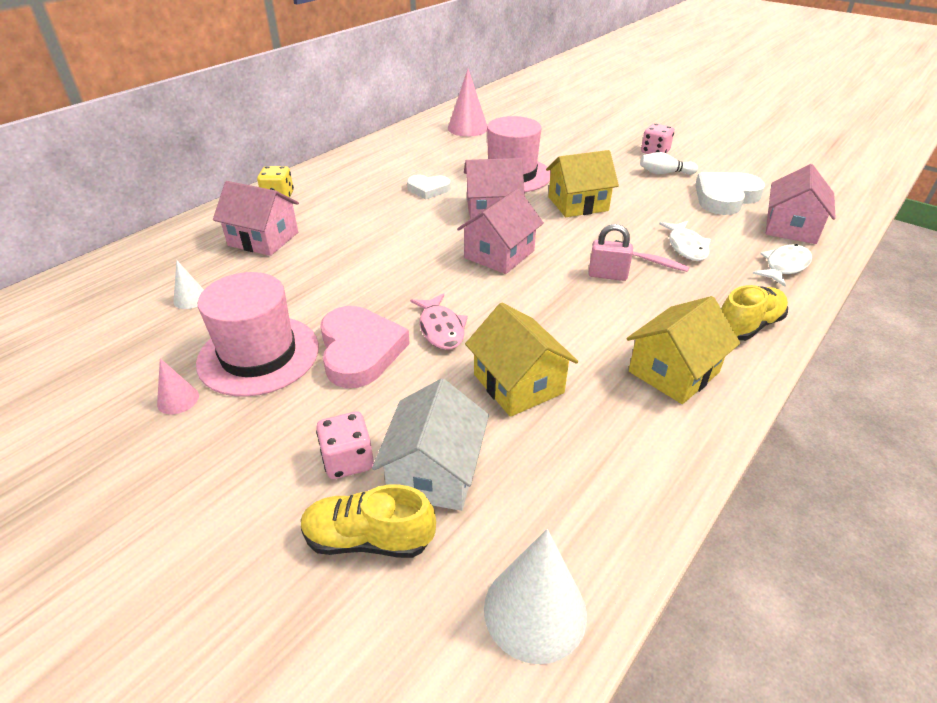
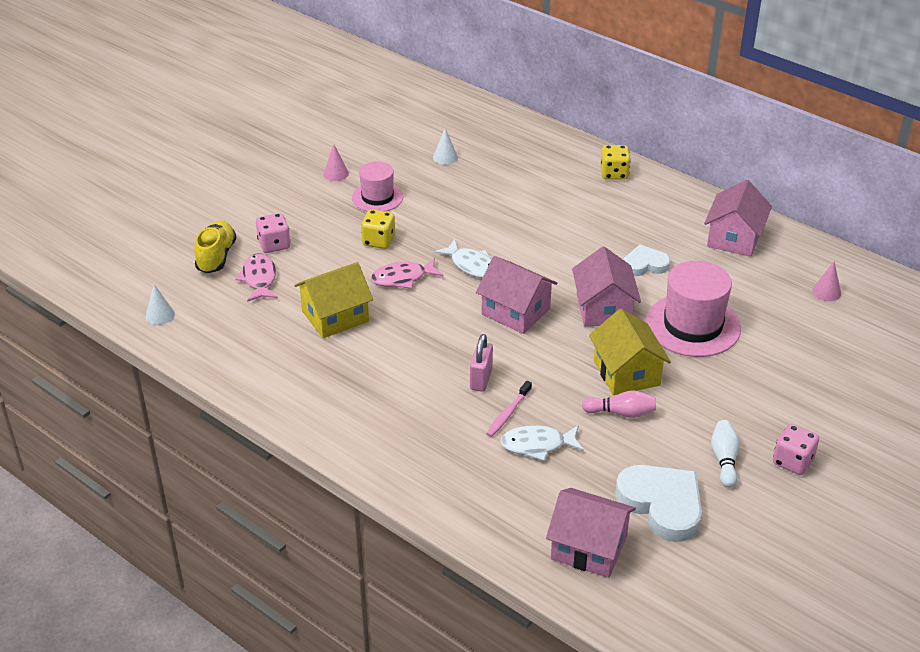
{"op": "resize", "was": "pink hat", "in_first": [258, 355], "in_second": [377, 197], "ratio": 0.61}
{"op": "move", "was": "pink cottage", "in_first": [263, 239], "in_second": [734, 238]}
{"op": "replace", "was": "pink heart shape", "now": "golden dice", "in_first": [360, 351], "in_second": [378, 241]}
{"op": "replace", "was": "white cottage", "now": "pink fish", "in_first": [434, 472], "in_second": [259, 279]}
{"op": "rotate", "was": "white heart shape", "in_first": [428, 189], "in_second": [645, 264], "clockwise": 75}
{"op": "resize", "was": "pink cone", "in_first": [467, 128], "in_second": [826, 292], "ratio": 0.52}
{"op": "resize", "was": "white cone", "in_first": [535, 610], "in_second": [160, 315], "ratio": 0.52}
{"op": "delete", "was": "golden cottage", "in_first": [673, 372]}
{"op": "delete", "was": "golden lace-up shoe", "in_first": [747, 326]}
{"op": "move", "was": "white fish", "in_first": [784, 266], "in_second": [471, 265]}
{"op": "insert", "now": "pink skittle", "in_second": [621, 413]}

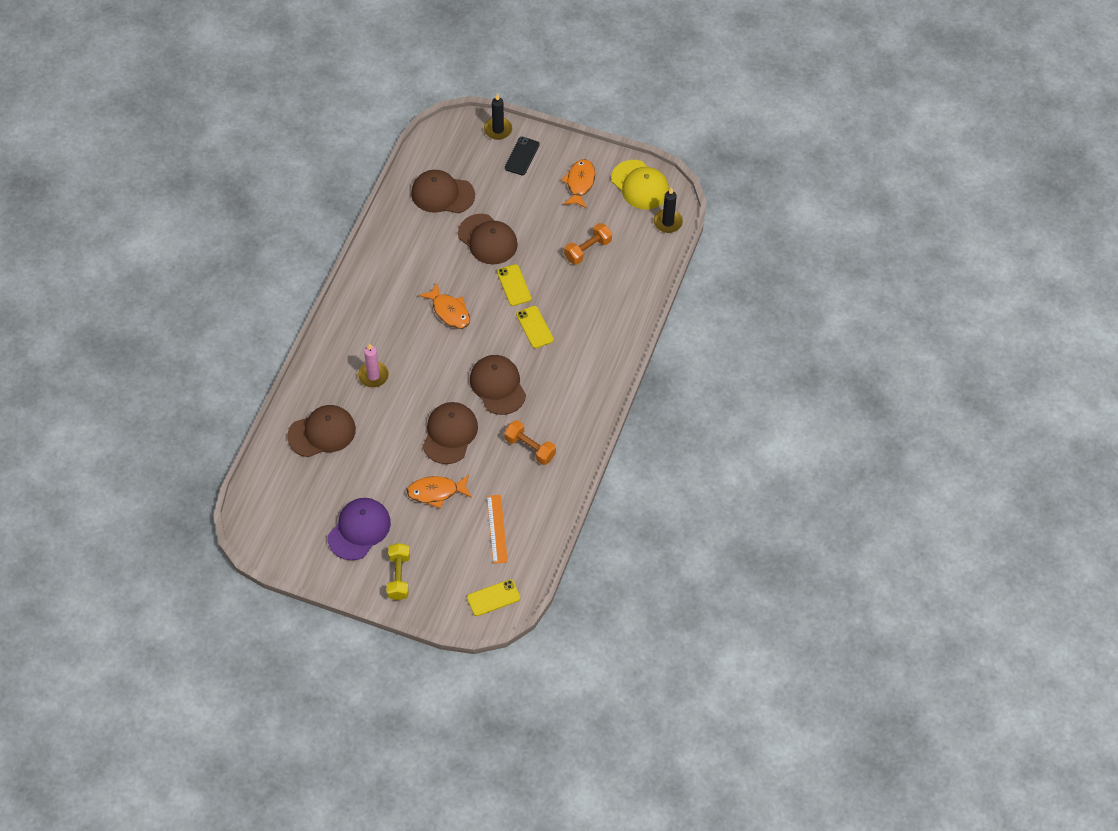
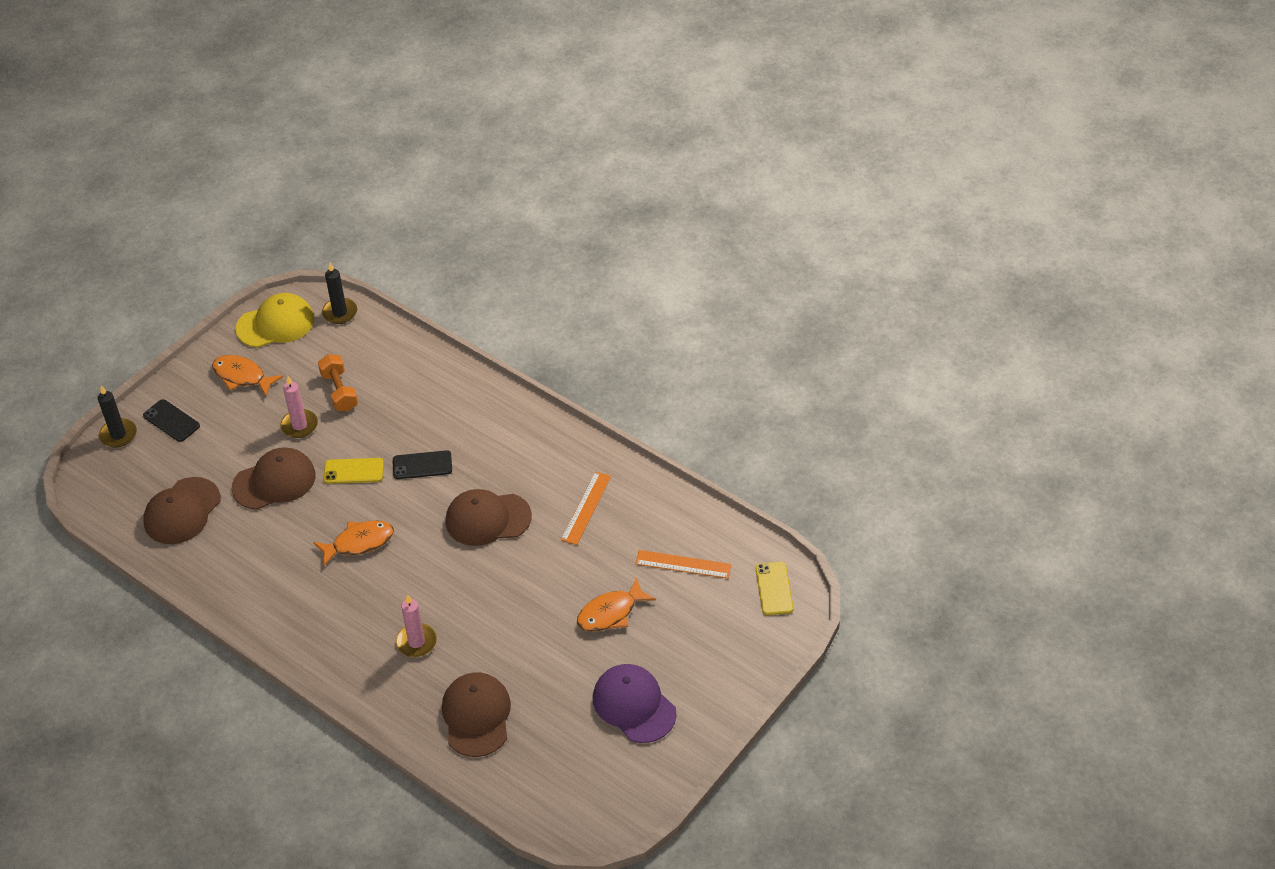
{"op": "delete", "was": "golden dumbbell", "in_first": [399, 576]}
{"op": "rotate", "was": "orange-coloured fish", "in_first": [436, 492], "in_second": [611, 613], "clockwise": 45}
{"op": "delete", "was": "dark brown cap", "in_first": [450, 434]}
{"op": "replace", "was": "orange-coloured dumbbell", "now": "orange-coloured straightedge", "in_first": [530, 448], "in_second": [586, 508]}
{"op": "recolor", "was": "golden phone", "now": "black phone", "in_first": [534, 327], "in_second": [422, 465]}
{"op": "insert", "now": "pink candle", "in_second": [299, 425]}

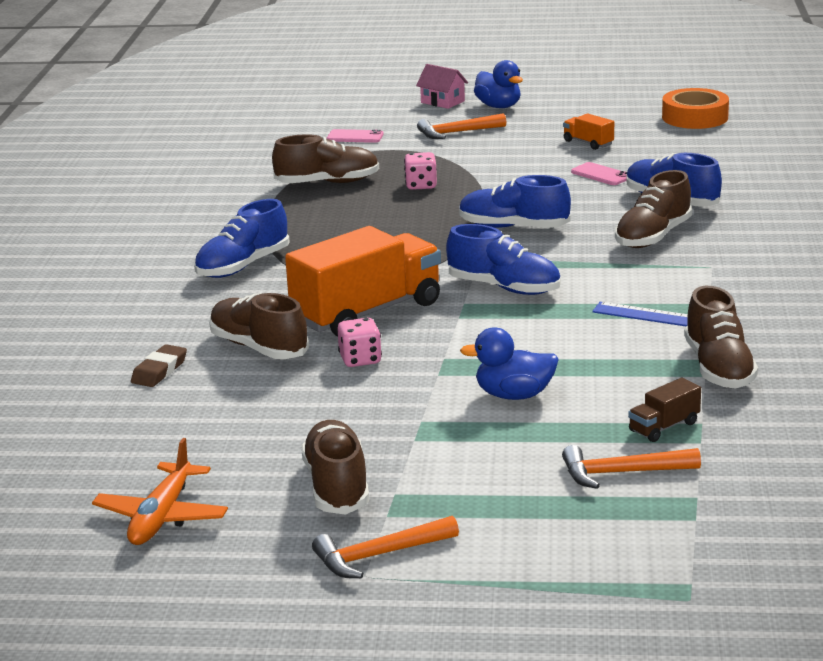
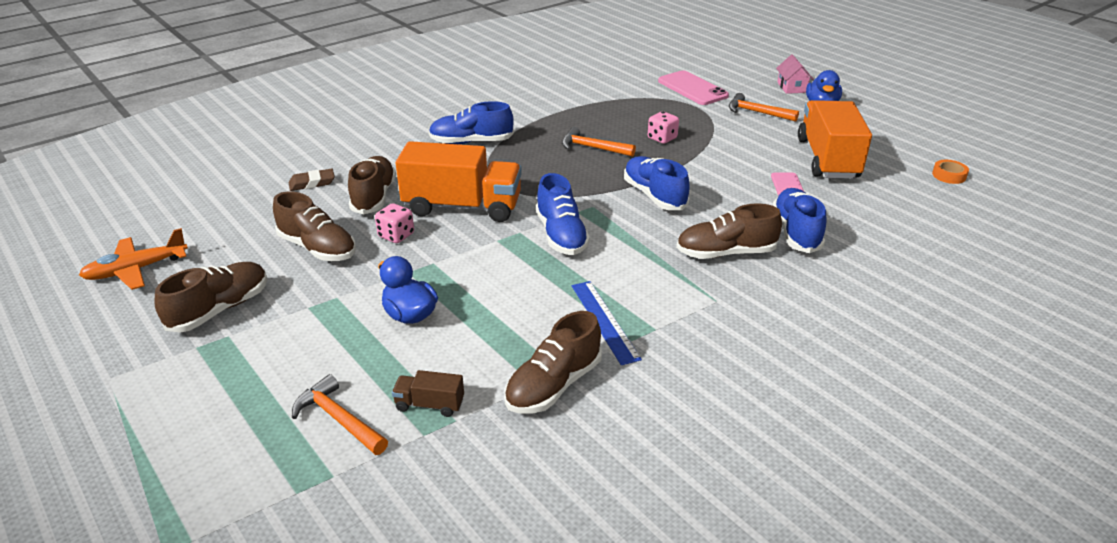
{"op": "move", "was": "dark brown lace-up shoe", "in_first": [327, 183], "in_second": [318, 248]}
{"op": "move", "was": "orange-coloured hammer", "in_first": [379, 555], "in_second": [592, 148]}
{"op": "resize", "was": "pink phone", "in_first": [355, 137], "in_second": [692, 88], "ratio": 1.75}
{"op": "resize", "was": "orange-coloured toy truck", "in_first": [588, 143], "in_second": [827, 159], "ratio": 2.34}
{"op": "resize", "was": "orange-coloured tape", "in_first": [695, 117], "in_second": [949, 175], "ratio": 0.53}

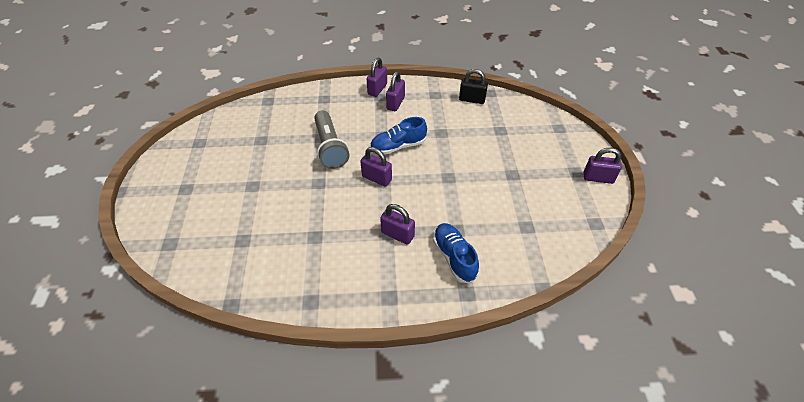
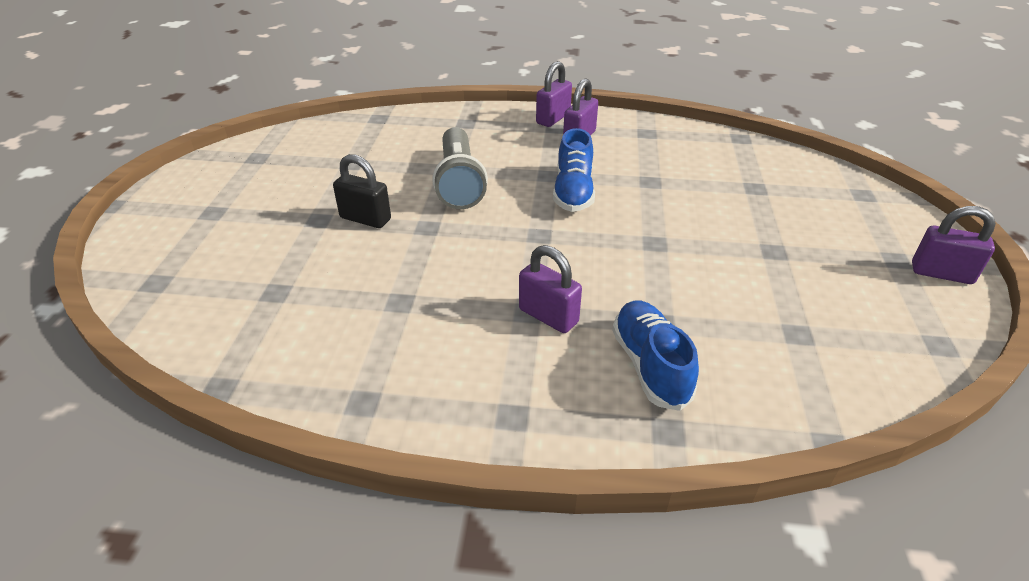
{"op": "delete", "was": "royal purple lock", "in_first": [377, 178]}
{"op": "rotate", "was": "royal blue lace-up shoe", "in_first": [398, 146], "in_second": [573, 192], "clockwise": -75}
{"op": "move", "was": "black lock", "in_first": [472, 99], "in_second": [365, 219]}

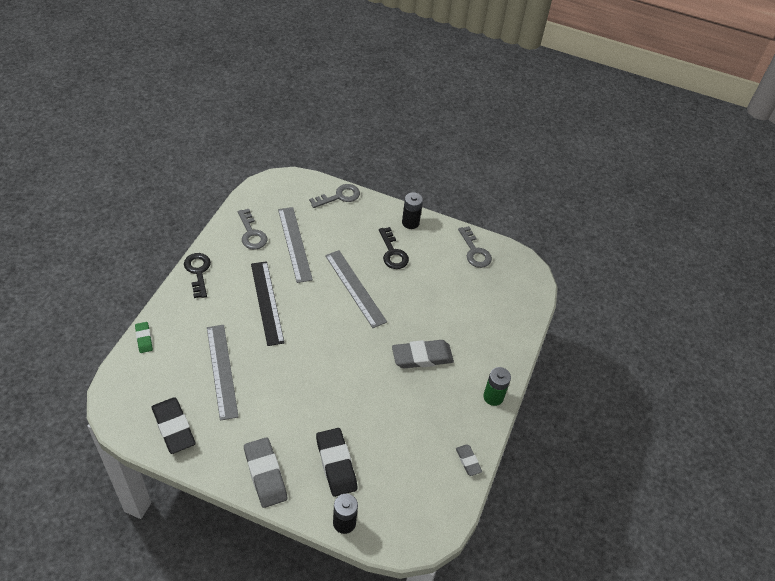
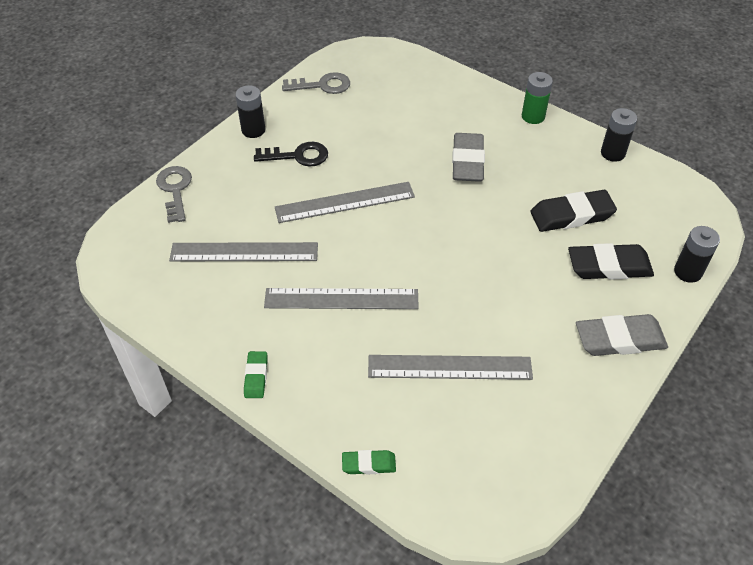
{"op": "move", "was": "black pencil eraser", "in_first": [174, 427], "in_second": [571, 215]}
{"op": "replace", "was": "black key", "now": "leaf-green pencil eraser", "in_first": [198, 272], "in_second": [256, 376]}
{"op": "delete", "was": "ash-grey key", "in_first": [251, 234]}
{"op": "recolor", "was": "black straightedge", "now": "ash-grey straightedge", "in_first": [267, 302], "in_second": [341, 299]}
{"op": "replace", "was": "ash-grey pencil eraser", "now": "black power cell", "in_first": [468, 461], "in_second": [612, 153]}

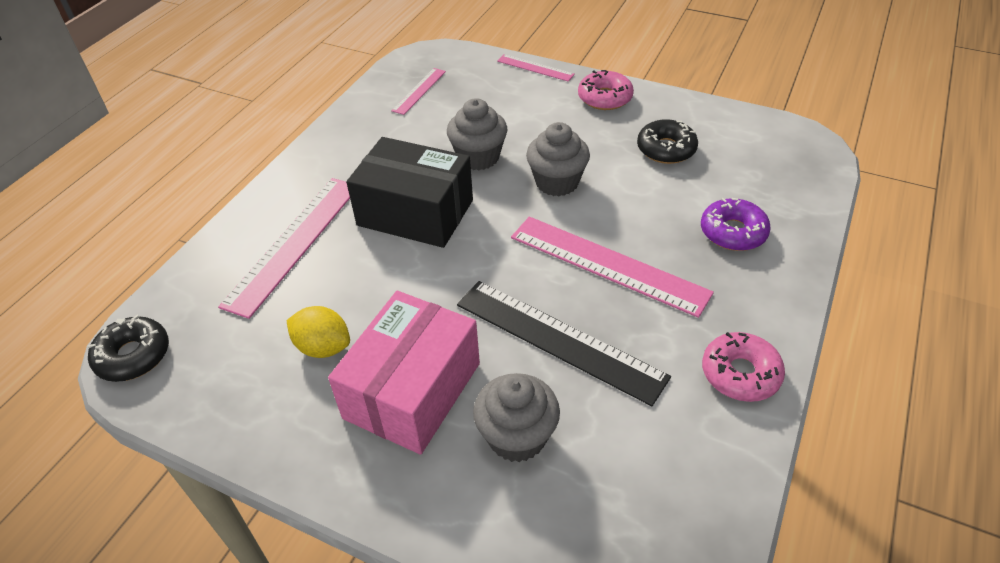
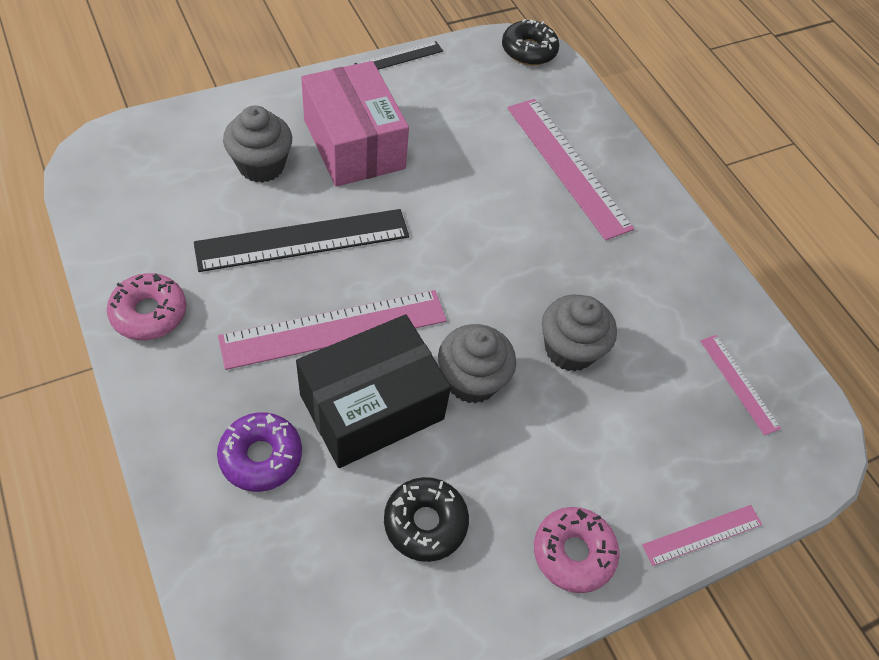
{"op": "delete", "was": "golden citrus fruit", "in_first": [323, 347]}
{"op": "move", "was": "black package", "in_first": [415, 212], "in_second": [372, 407]}
{"op": "insert", "now": "black straightedge", "in_second": [399, 57]}

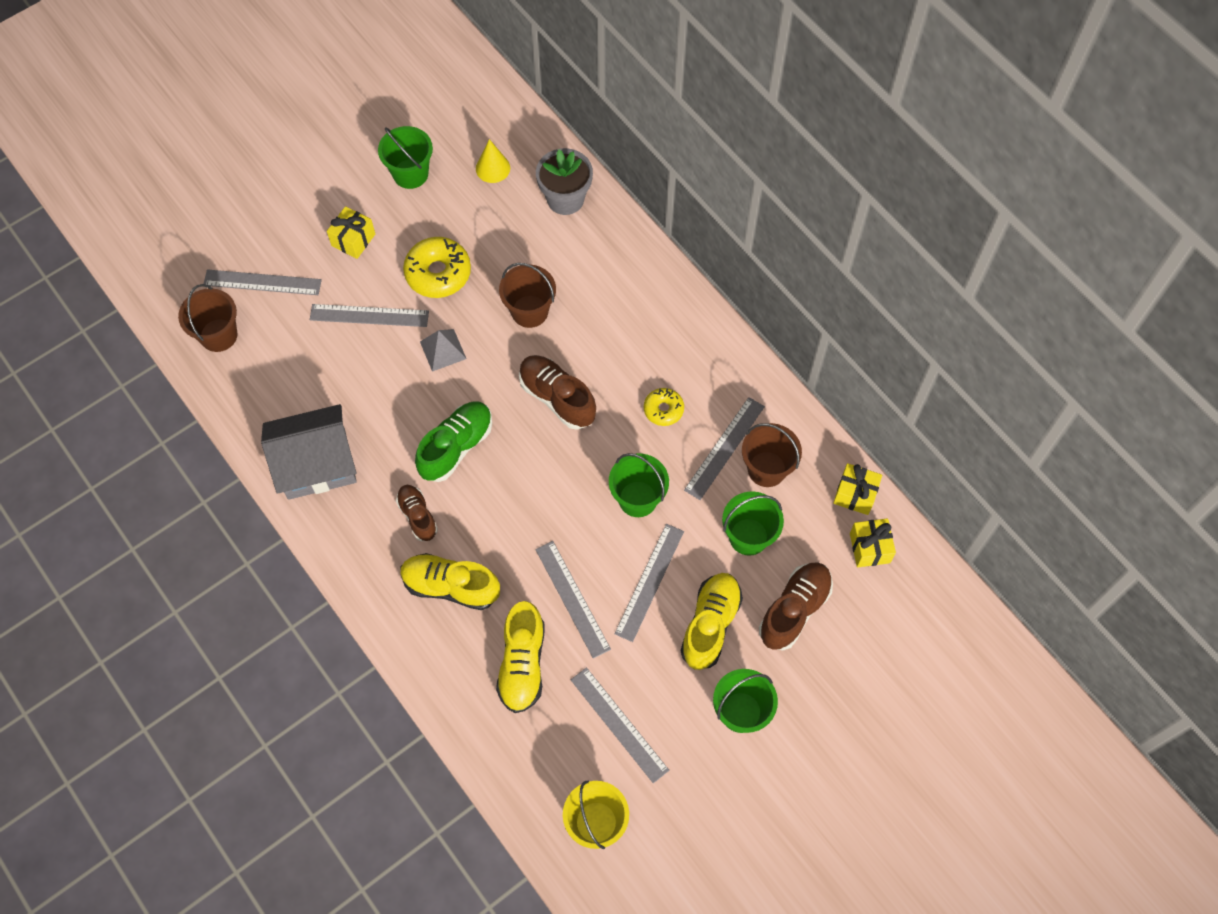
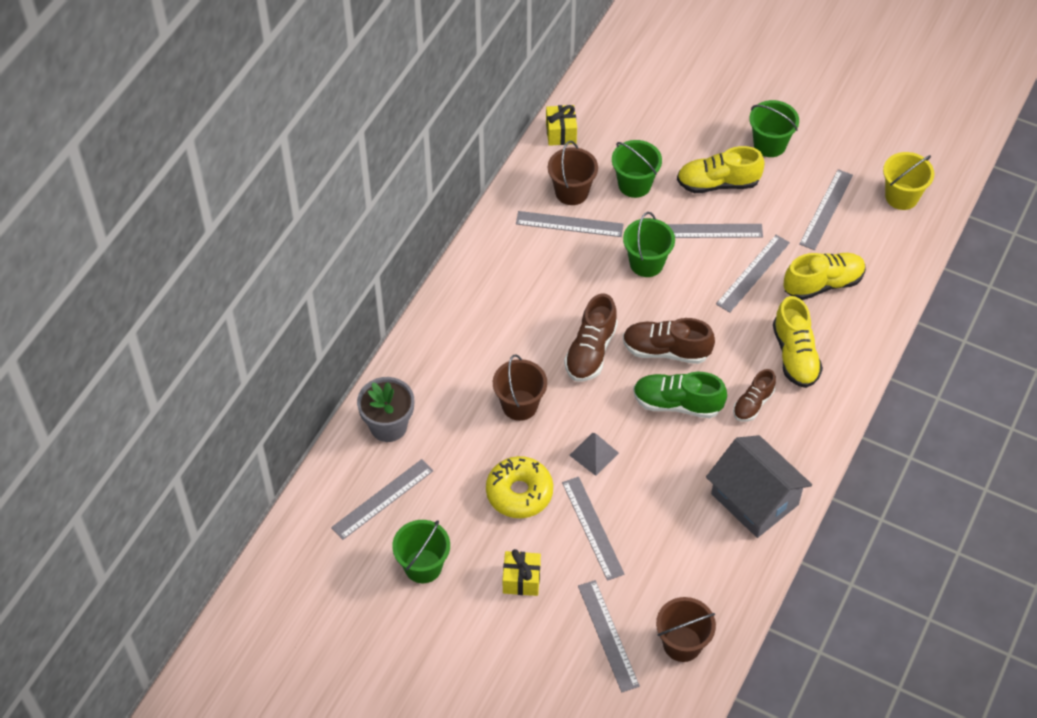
{"op": "replace", "was": "golden cone", "now": "ash-grey straightedge", "in_first": [493, 168], "in_second": [382, 499]}
{"op": "delete", "was": "golden glazed donut", "in_first": [663, 409]}
{"op": "move", "was": "dark brown lace-up shoe", "in_first": [794, 610], "in_second": [666, 350]}
{"op": "delete", "was": "golden present", "in_first": [869, 548]}

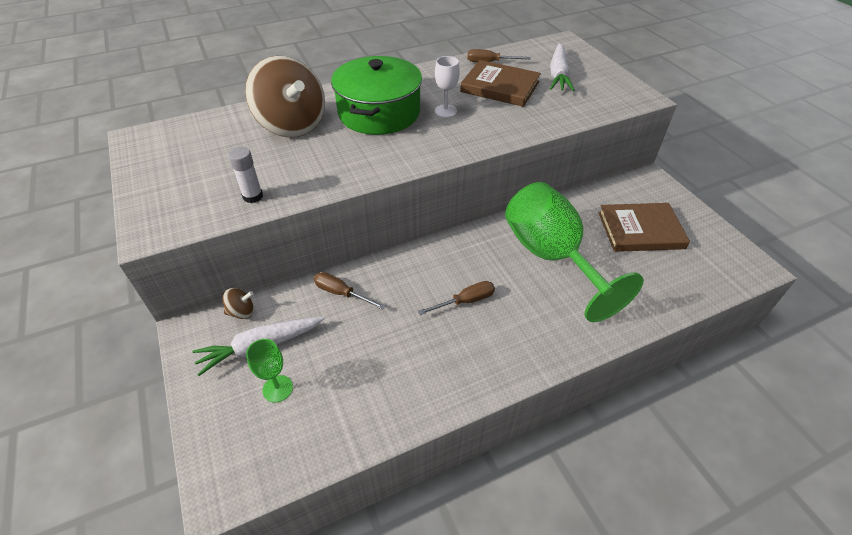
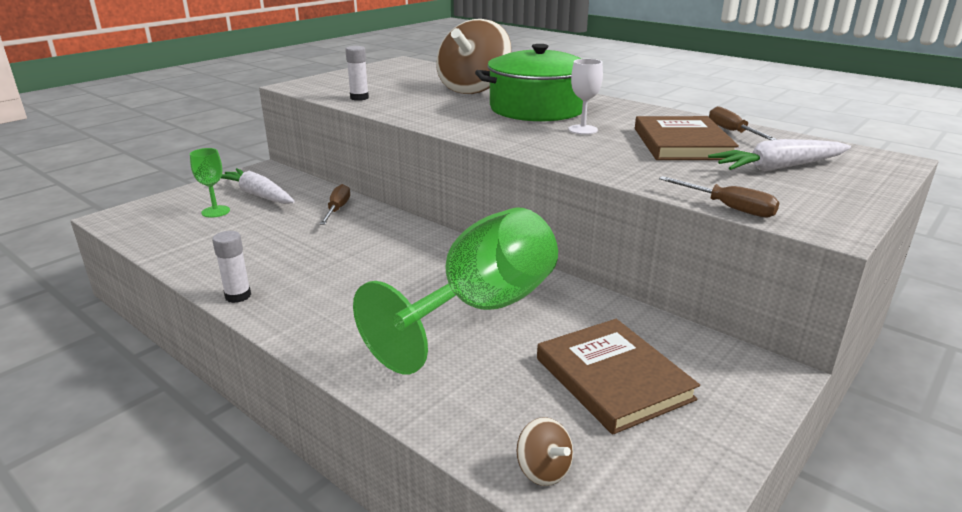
{"op": "move", "was": "dark brown whirligig", "in_first": [241, 312], "in_second": [543, 470]}
{"op": "move", "was": "dark brown hand screwdriver", "in_first": [465, 301], "in_second": [728, 208]}
{"op": "insert", "now": "white glue", "in_second": [238, 296]}

